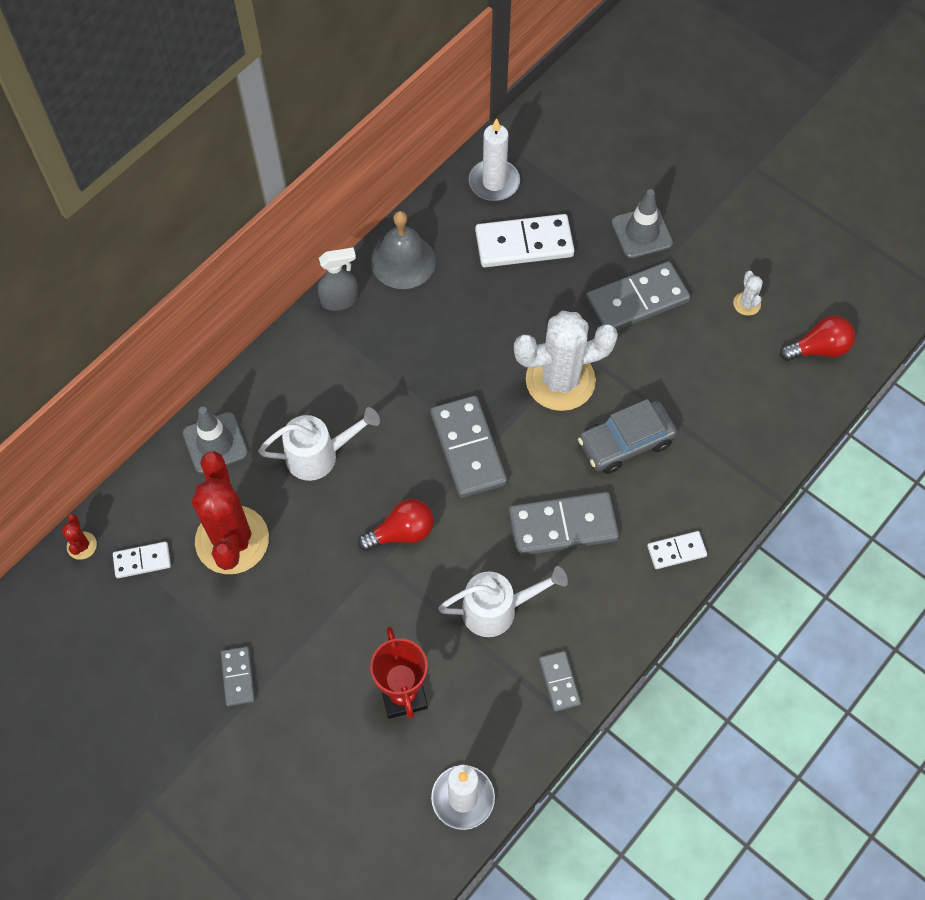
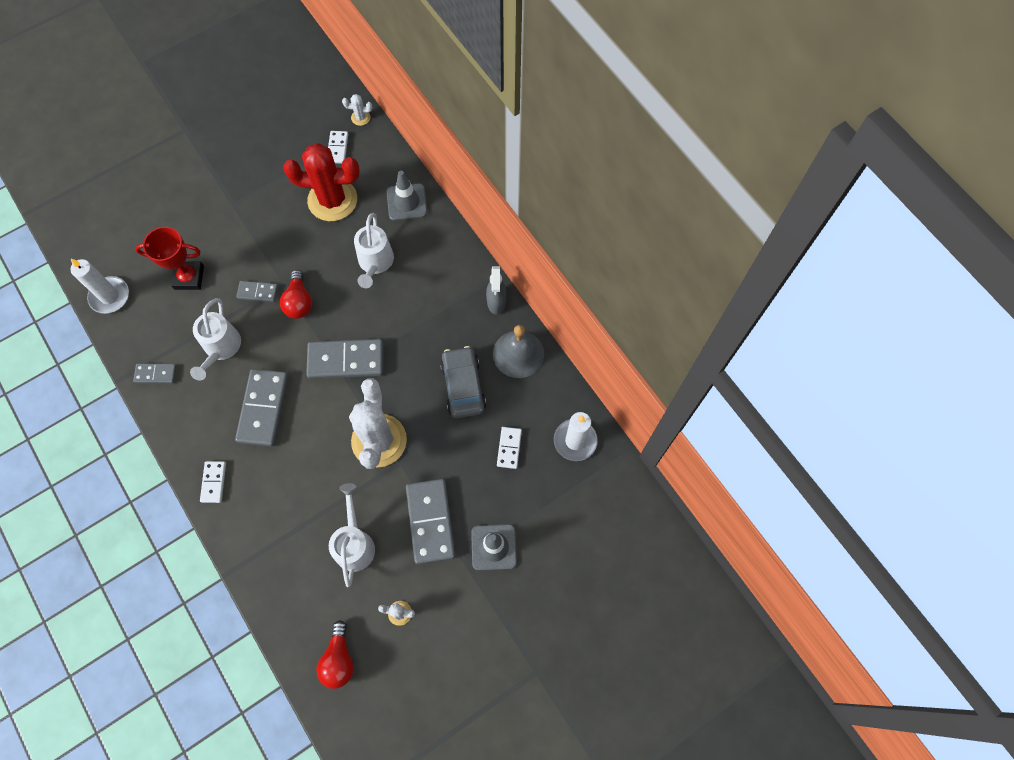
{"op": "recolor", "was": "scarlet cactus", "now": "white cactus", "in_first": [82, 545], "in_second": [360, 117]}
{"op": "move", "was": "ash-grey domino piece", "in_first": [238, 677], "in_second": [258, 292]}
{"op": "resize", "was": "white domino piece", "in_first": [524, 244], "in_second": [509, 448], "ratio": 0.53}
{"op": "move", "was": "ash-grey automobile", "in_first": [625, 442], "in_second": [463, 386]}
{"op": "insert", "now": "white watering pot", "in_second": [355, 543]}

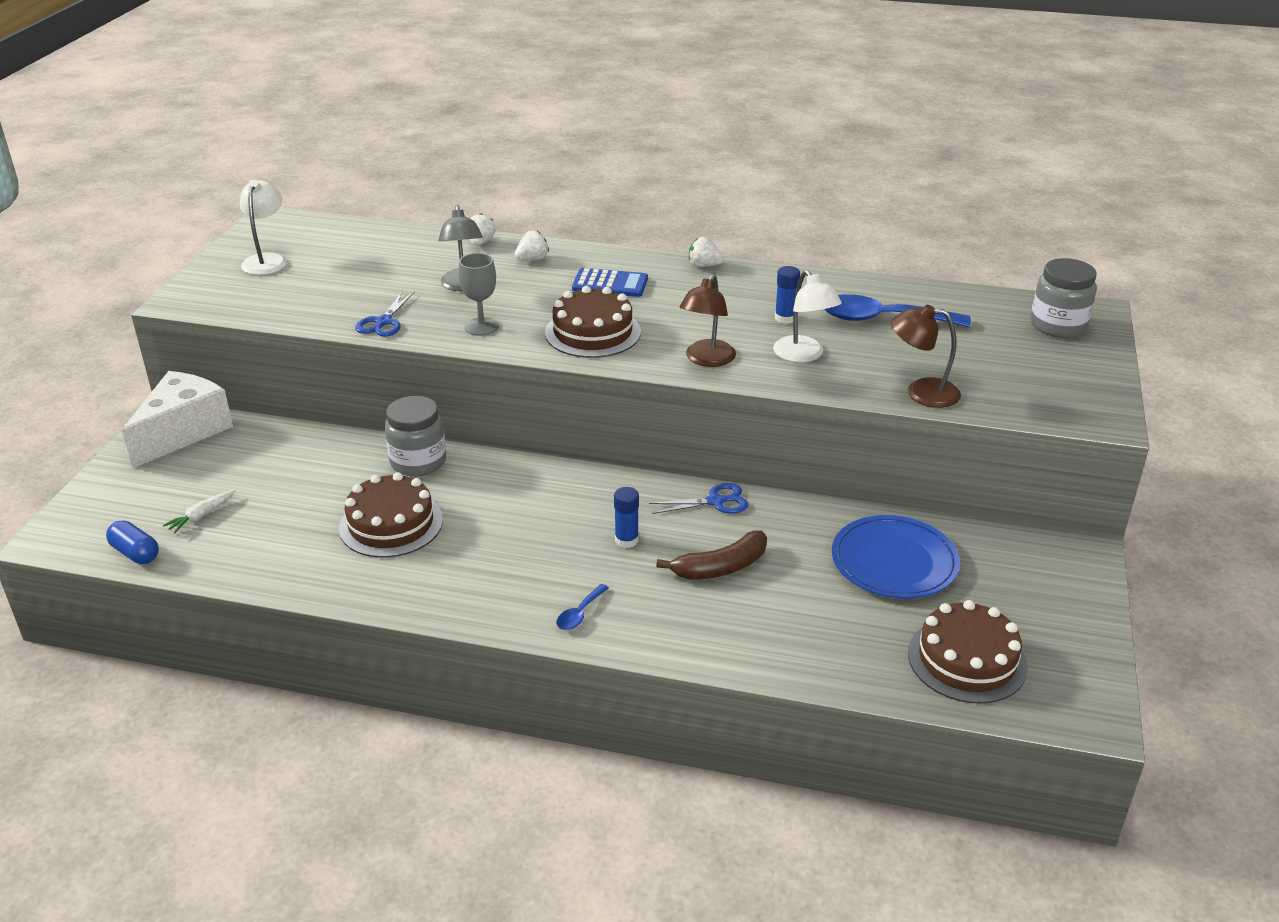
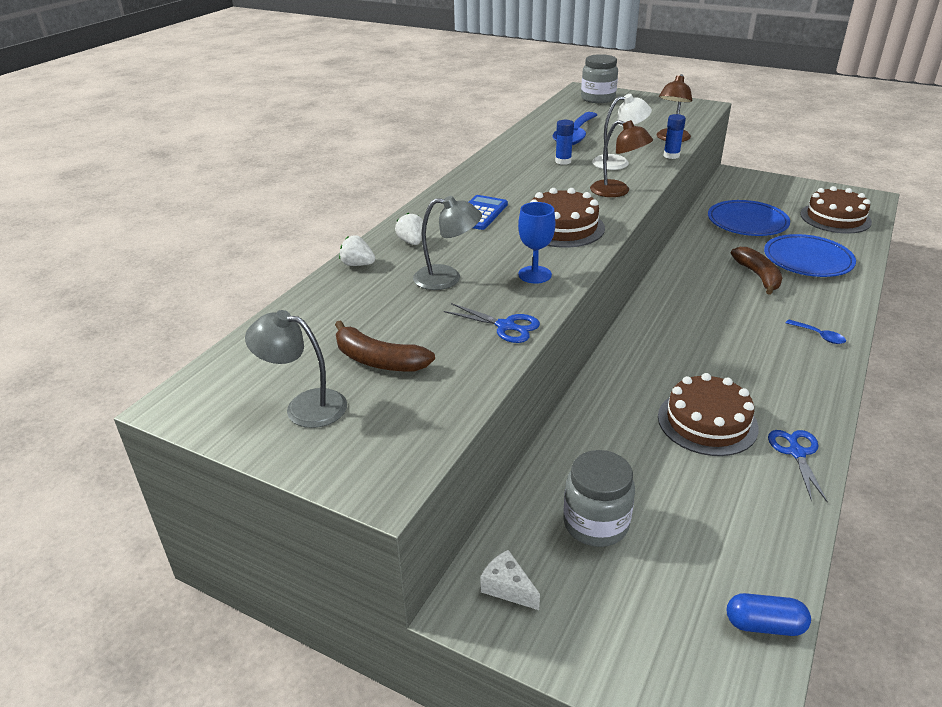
{"op": "rotate", "was": "royal blue pill", "in_first": [135, 553], "in_second": [764, 625], "clockwise": 45}
{"op": "resize", "was": "white cheese", "in_first": [183, 432], "in_second": [507, 588], "ratio": 0.44}
{"op": "delete", "was": "white carrot", "in_first": [201, 516]}
{"op": "recolor", "was": "white lamp", "now": "ash-grey lamp", "in_first": [267, 260], "in_second": [304, 406]}
{"op": "move", "was": "ash-grey preserve jar", "in_first": [418, 462], "in_second": [595, 524]}
{"op": "recolor", "was": "ash-grey chalice", "now": "royal blue chalice", "in_first": [481, 326], "in_second": [535, 274]}
{"op": "move", "was": "royal blue glue", "in_first": [626, 540], "in_second": [671, 155]}
{"op": "move", "was": "royal blue shears", "in_first": [715, 501], "in_second": [796, 453]}
{"op": "delete", "was": "white strawberry", "in_first": [704, 266]}
{"op": "insert", "now": "dark brown banana fruit", "in_second": [378, 360]}
{"op": "insert", "now": "royal blue dinner plate", "in_second": [807, 259]}

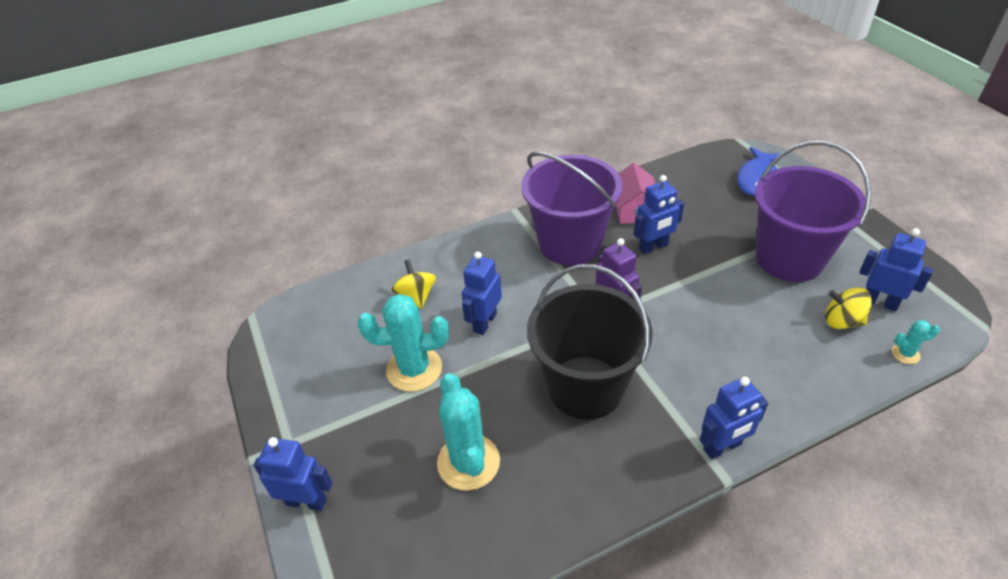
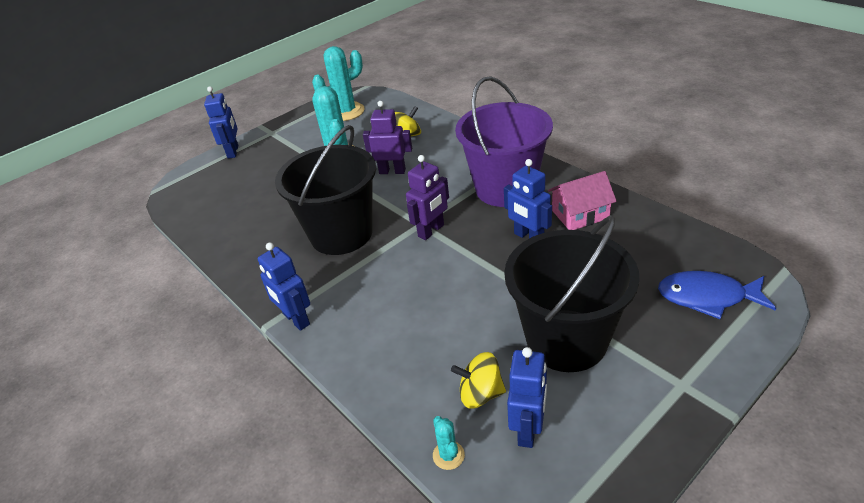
{"op": "move", "was": "teal cactus", "in_first": [468, 462], "in_second": [346, 112]}
{"op": "recolor", "was": "royal blue robot figure", "now": "royal purple robot figure", "in_first": [484, 322], "in_second": [392, 171]}
{"op": "recolor", "was": "royal purple bucket", "now": "black bucket", "in_first": [789, 258], "in_second": [566, 340]}
{"op": "rotate", "was": "golden whirligig", "in_first": [842, 321], "in_second": [480, 394], "clockwise": -90}

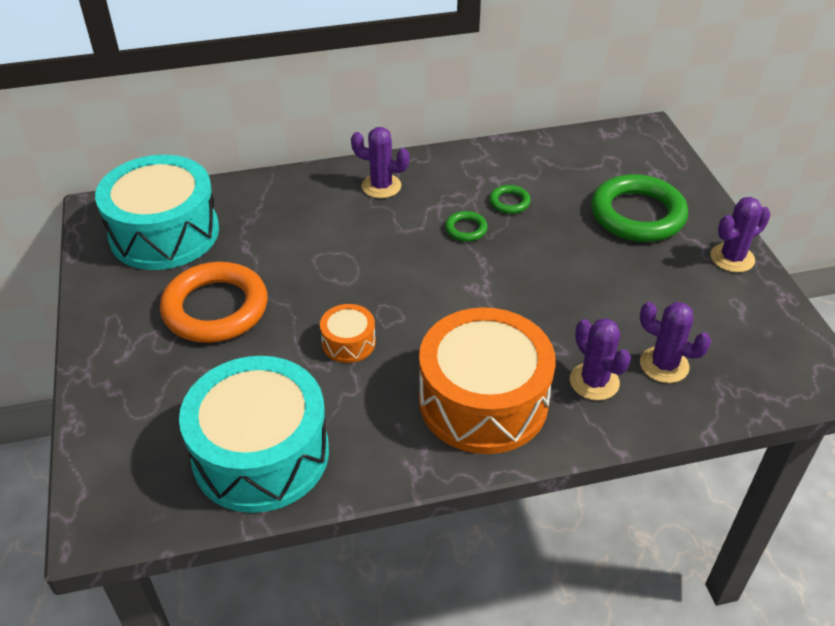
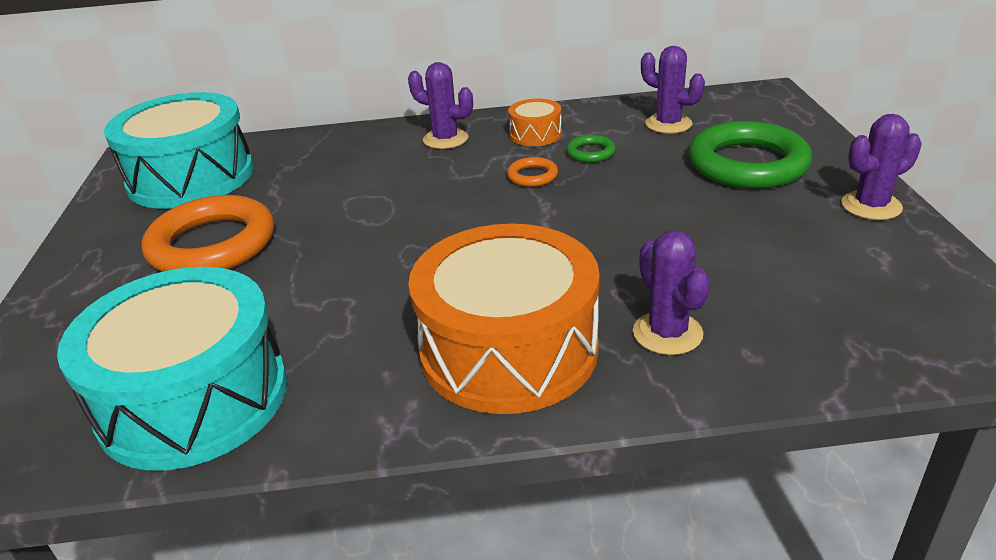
{"op": "move", "was": "orange-coloured snare drum", "in_first": [348, 342], "in_second": [535, 134]}
{"op": "recolor", "was": "leaf-green ring", "now": "orange-coloured ring", "in_first": [466, 229], "in_second": [532, 176]}
{"op": "move", "was": "royal purple cactus", "in_first": [664, 365], "in_second": [668, 124]}

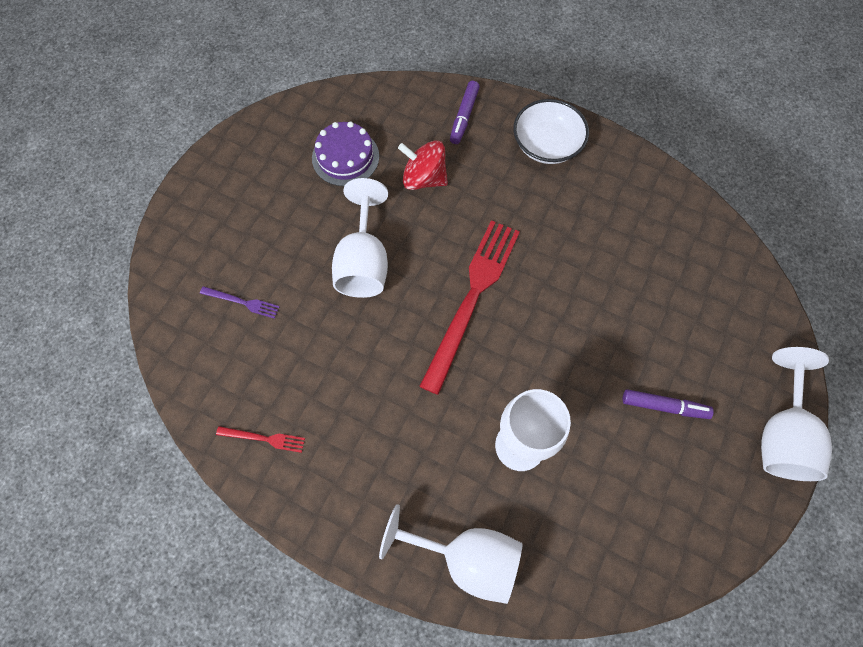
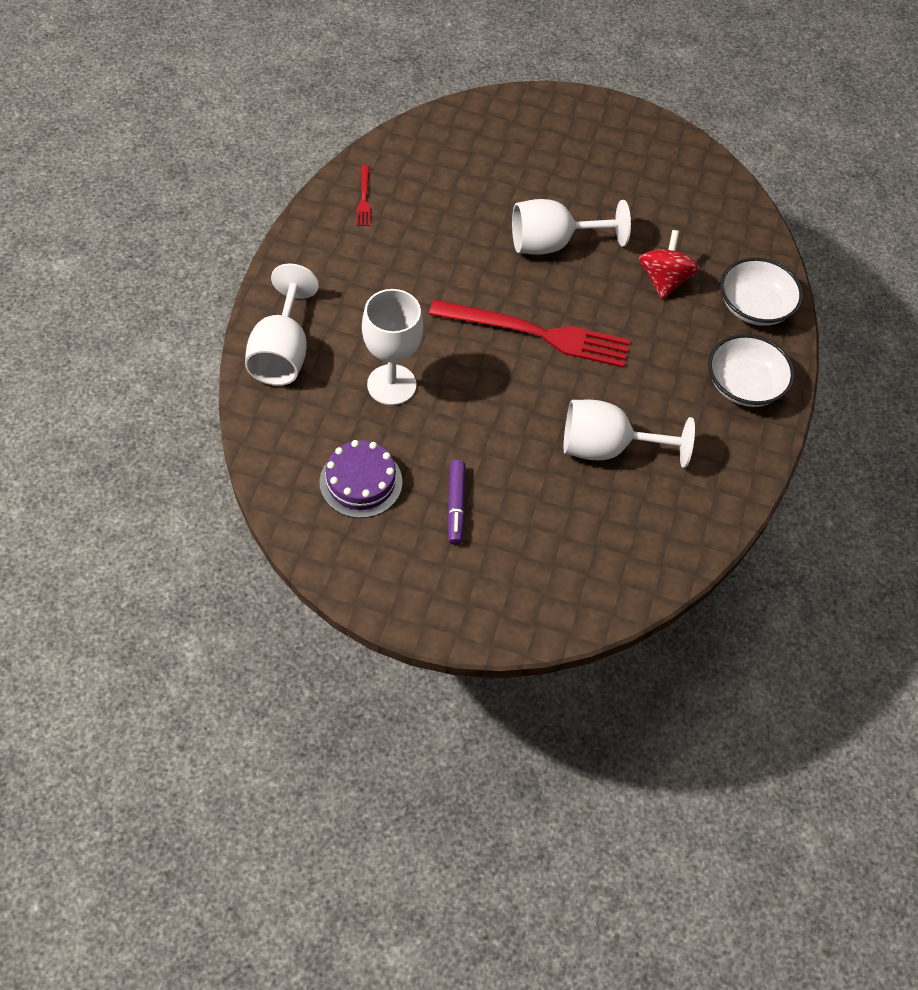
{"op": "delete", "was": "royal purple fork", "in_first": [242, 302]}
{"op": "move", "was": "royal purple cake", "in_first": [345, 157], "in_second": [361, 482]}
{"op": "replace", "was": "royal purple marker pen", "now": "white bowl", "in_first": [464, 116], "in_second": [754, 306]}
{"op": "move", "was": "white chalice", "in_first": [781, 434], "in_second": [607, 448]}

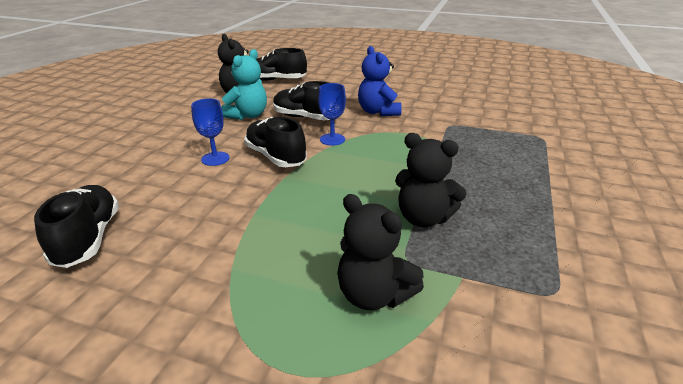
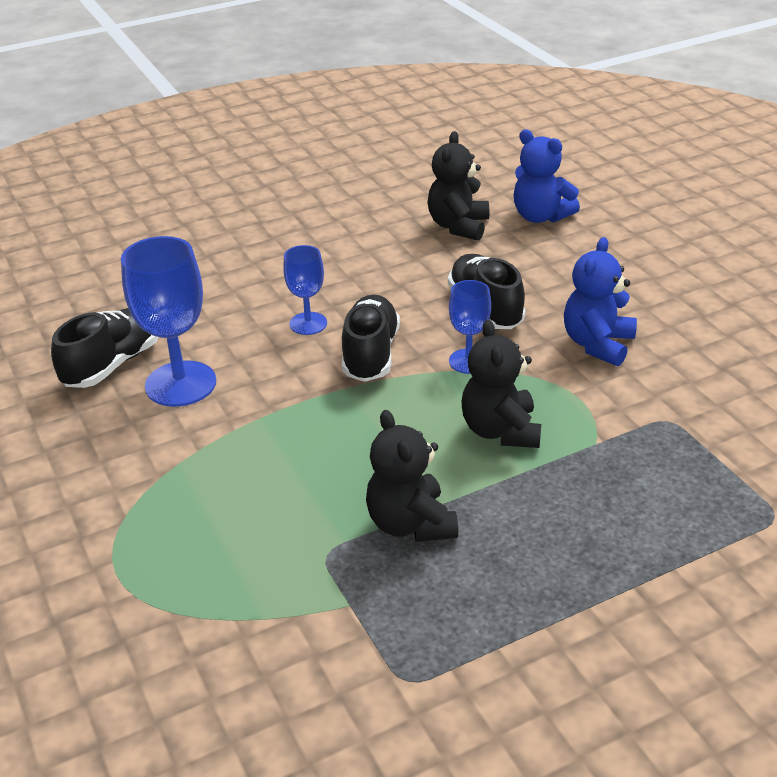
{"op": "delete", "was": "teal stuffed bear", "in_first": [248, 115]}
{"op": "replace", "was": "black lace-up shoe", "now": "royal blue stuffed bear", "in_first": [276, 80], "in_second": [540, 216]}
{"op": "move", "was": "black stuffed bear", "in_first": [374, 295], "in_second": [500, 431]}
{"op": "insert", "now": "royal blue chalice", "in_second": [180, 384]}

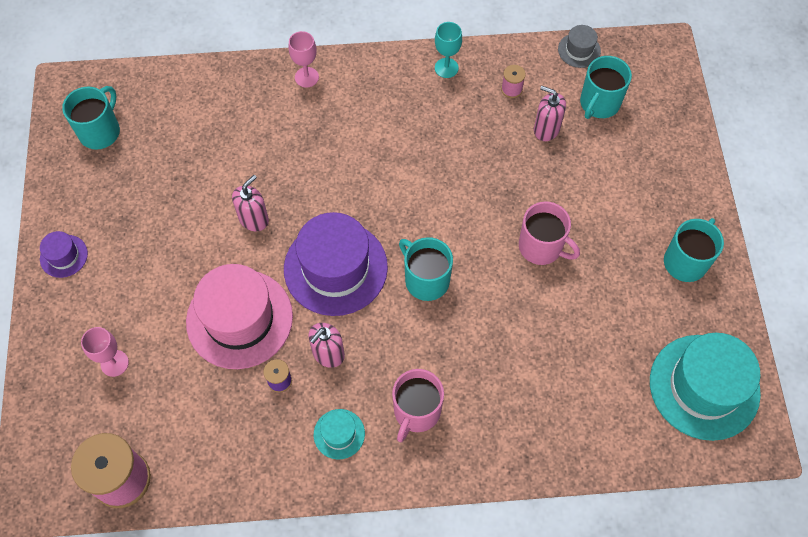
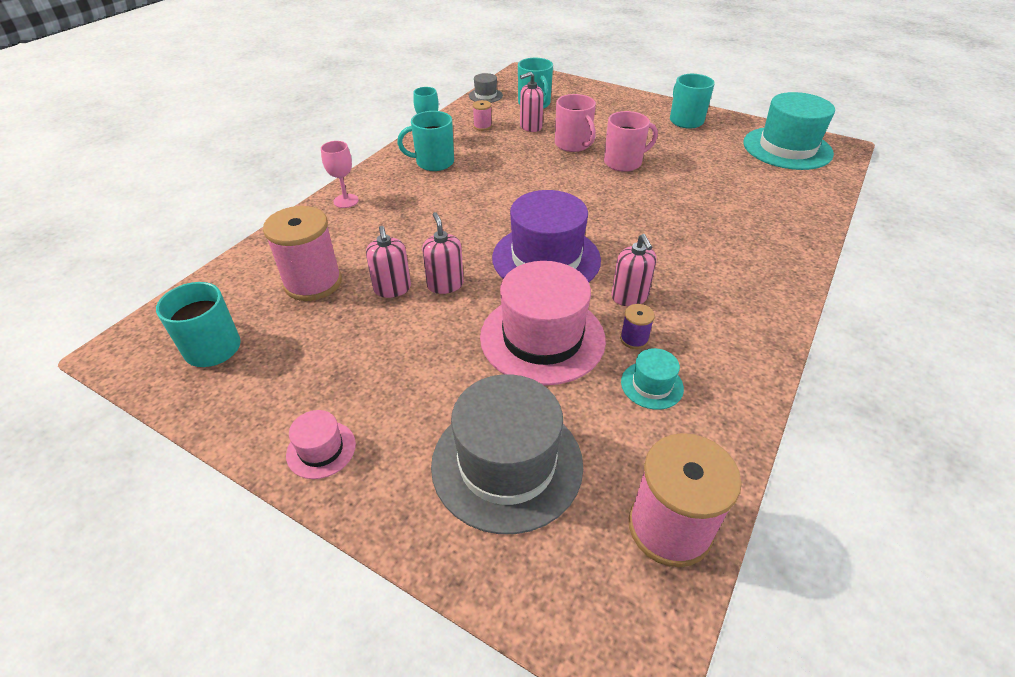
{"op": "recolor", "was": "royal purple hat", "now": "pink hat", "in_first": [64, 256], "in_second": [321, 449]}
{"op": "replace", "was": "pink chalice", "now": "ash-grey hat", "in_first": [114, 363], "in_second": [507, 463]}
{"op": "move", "was": "teal hat", "in_first": [339, 434], "in_second": [652, 385]}
{"op": "move", "was": "pink tea mug", "in_first": [416, 411], "in_second": [573, 144]}
{"op": "move", "was": "teal tea mug", "in_first": [426, 280], "in_second": [433, 162]}
{"op": "insert", "now": "pink bobbin", "in_second": [313, 282]}
{"op": "insert", "now": "pink pump bottle", "in_second": [392, 289]}

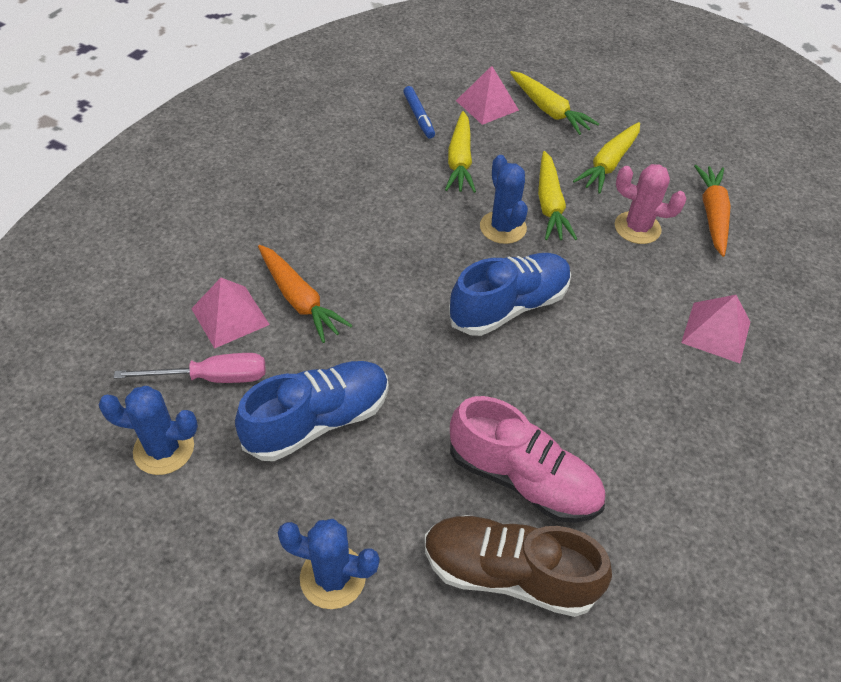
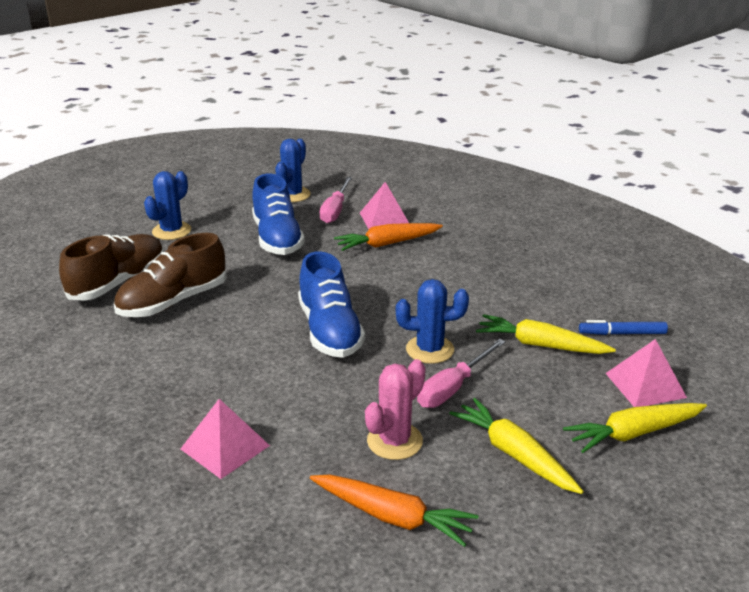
{"op": "recolor", "was": "pink lace-up shoe", "now": "dark brown lace-up shoe", "in_first": [522, 478], "in_second": [173, 302]}
{"op": "replace", "was": "golden carrot", "now": "pink hand screwdriver", "in_first": [550, 205], "in_second": [453, 387]}

